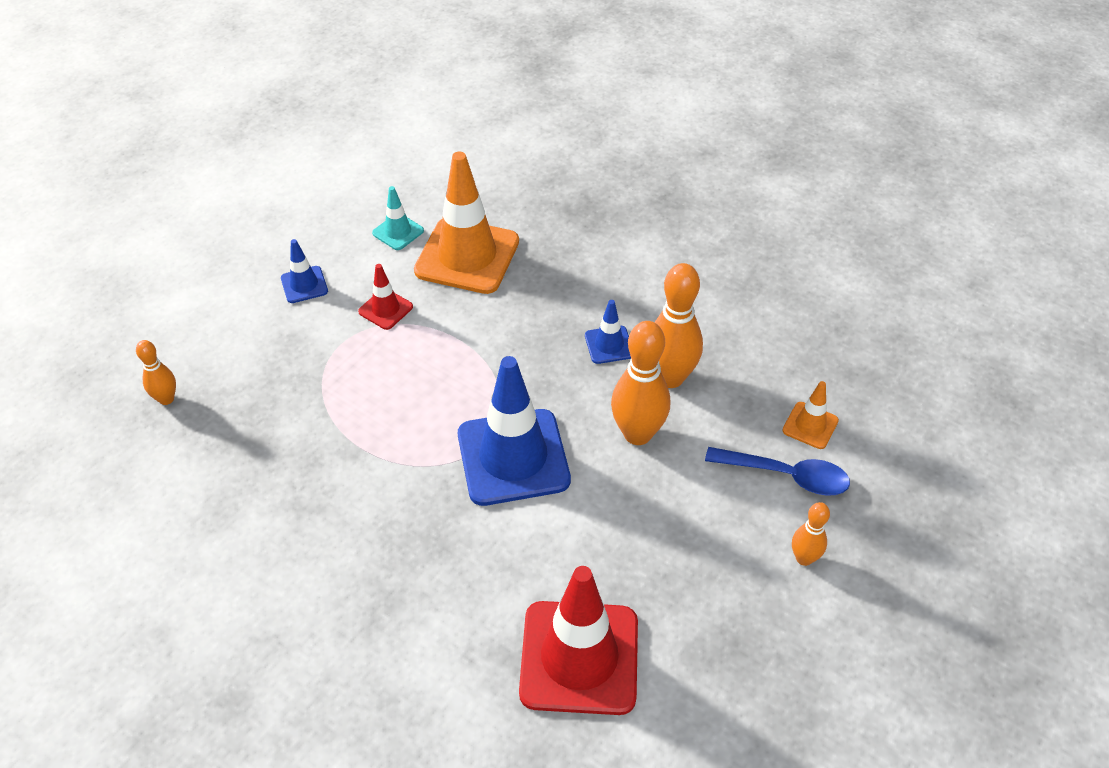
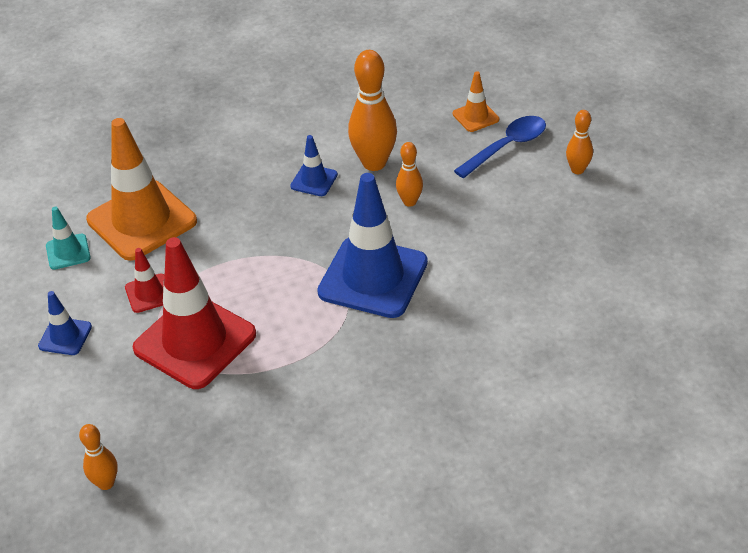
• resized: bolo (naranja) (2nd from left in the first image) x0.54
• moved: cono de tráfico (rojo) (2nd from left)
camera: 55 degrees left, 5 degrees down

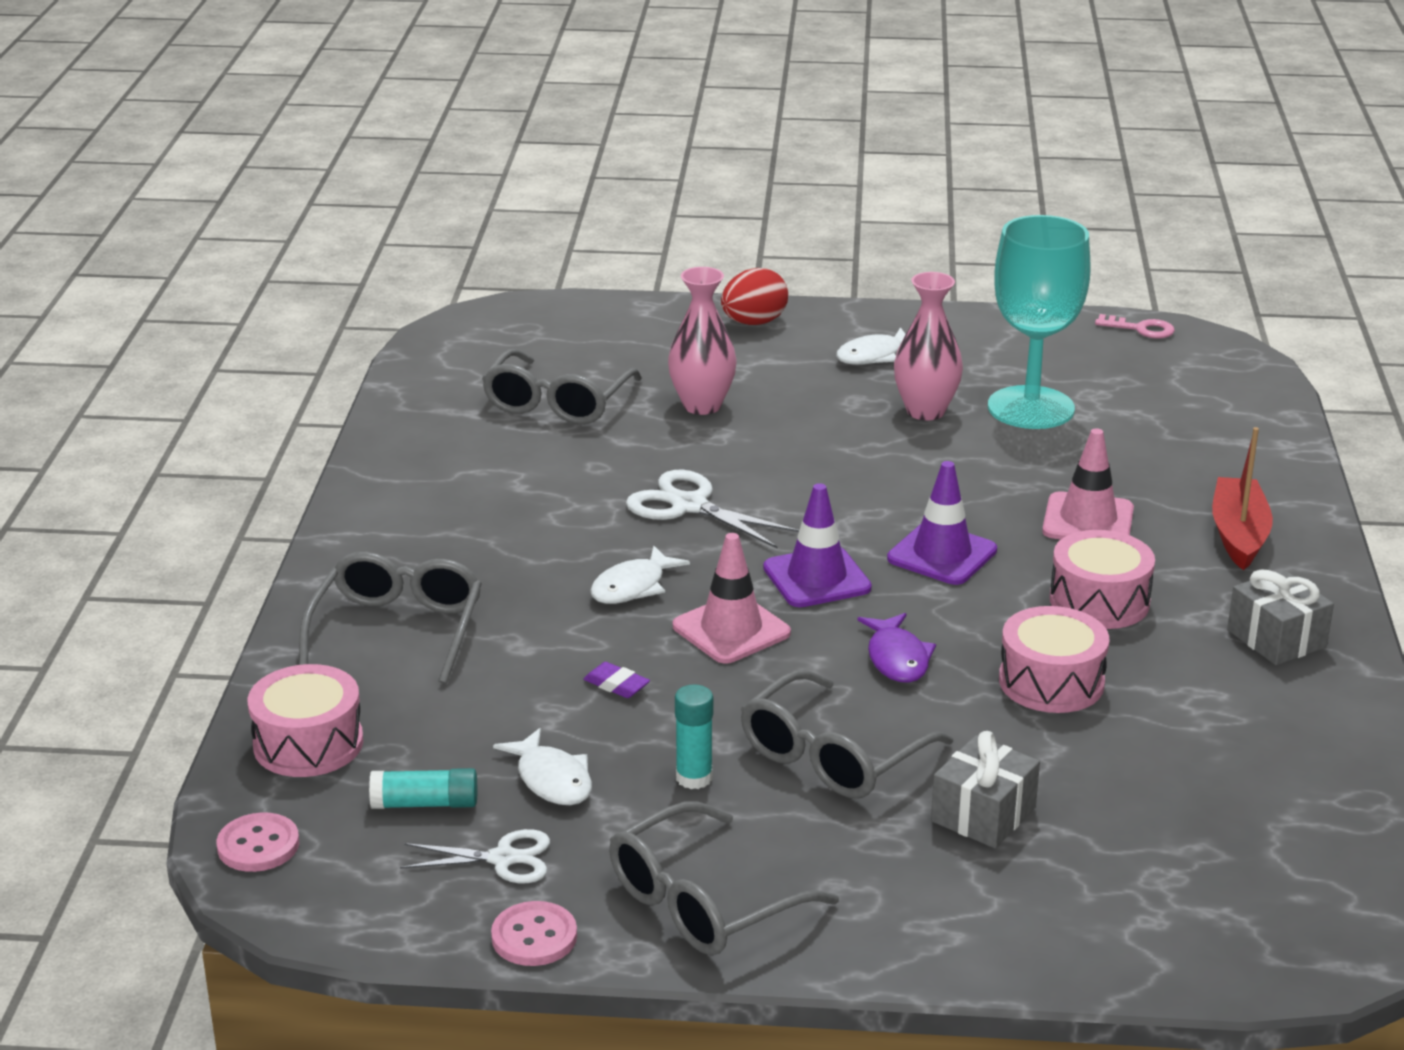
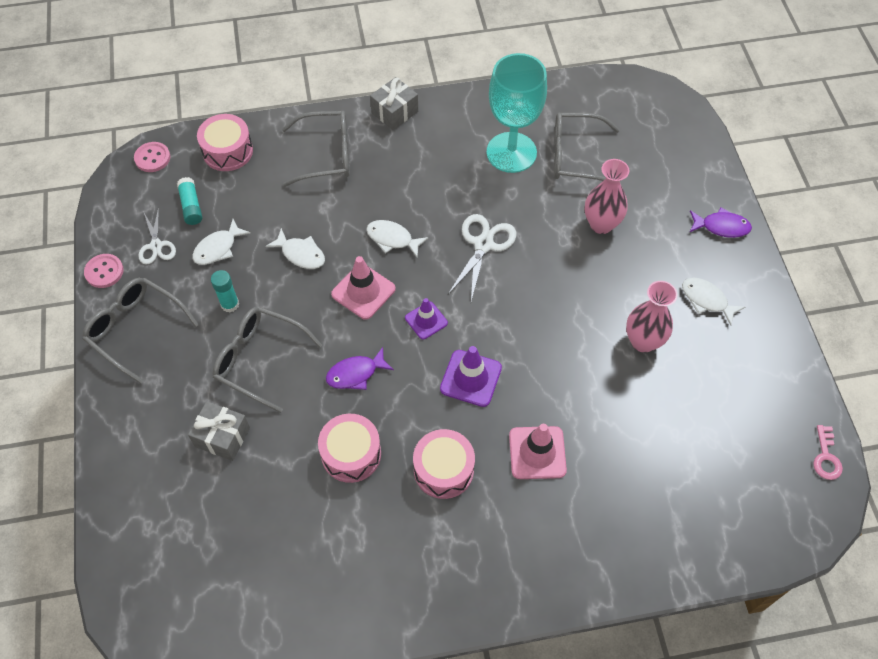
• moved: copa (turquesa)
• replaced: huevo (rojo) to pez (morado) (2nd from left)
• removed: barco (rojo)
• resized: cono de tráfico (morado) (1st from left) x0.66
• moved: regalo (gris) (2nd from left)
• replaced: goma de borrar (morado) to pez (blanco) (2nd from left)
camera: 75 degrees right, 30 degrees up

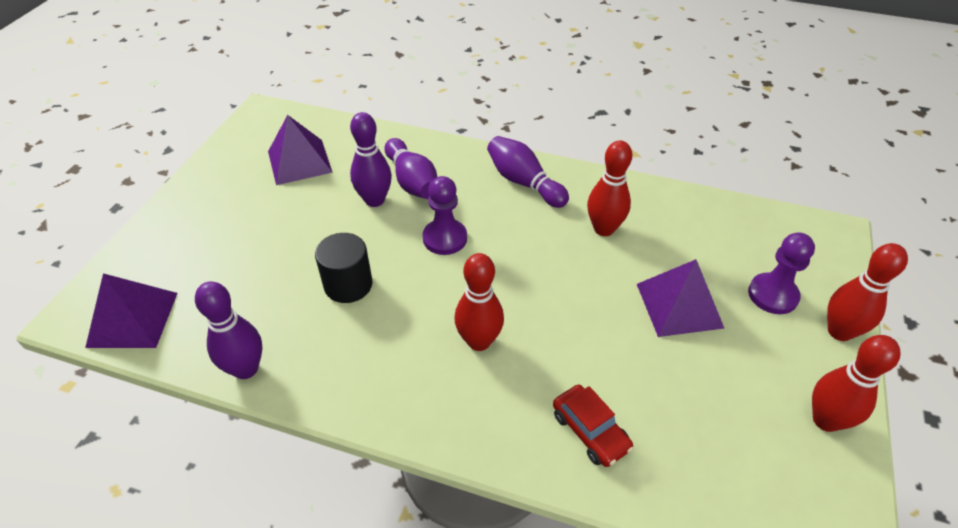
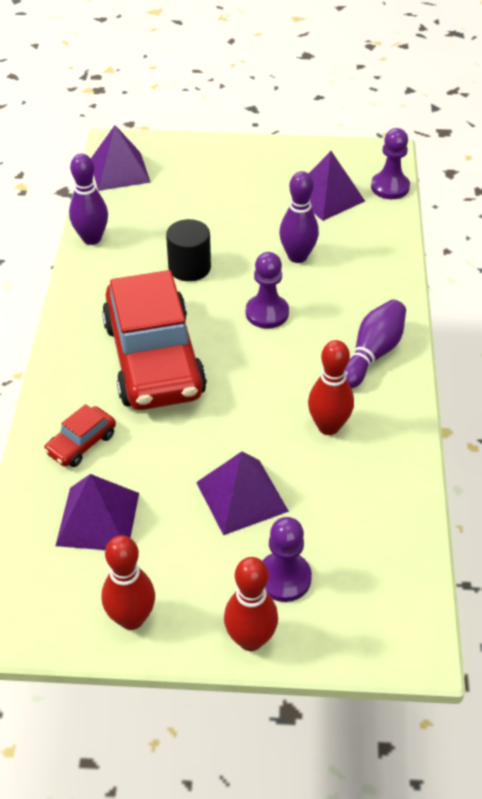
• removed: bolo (morado) (3rd from left)
• replaced: bolo (rojo) (1st from left) to coche (rojo) (2nd from left)
• added: peón (morado) (3rd from left)
• added: pirámide (morado) (1st from left)
camera: 75 degrees right, 0 degrees up

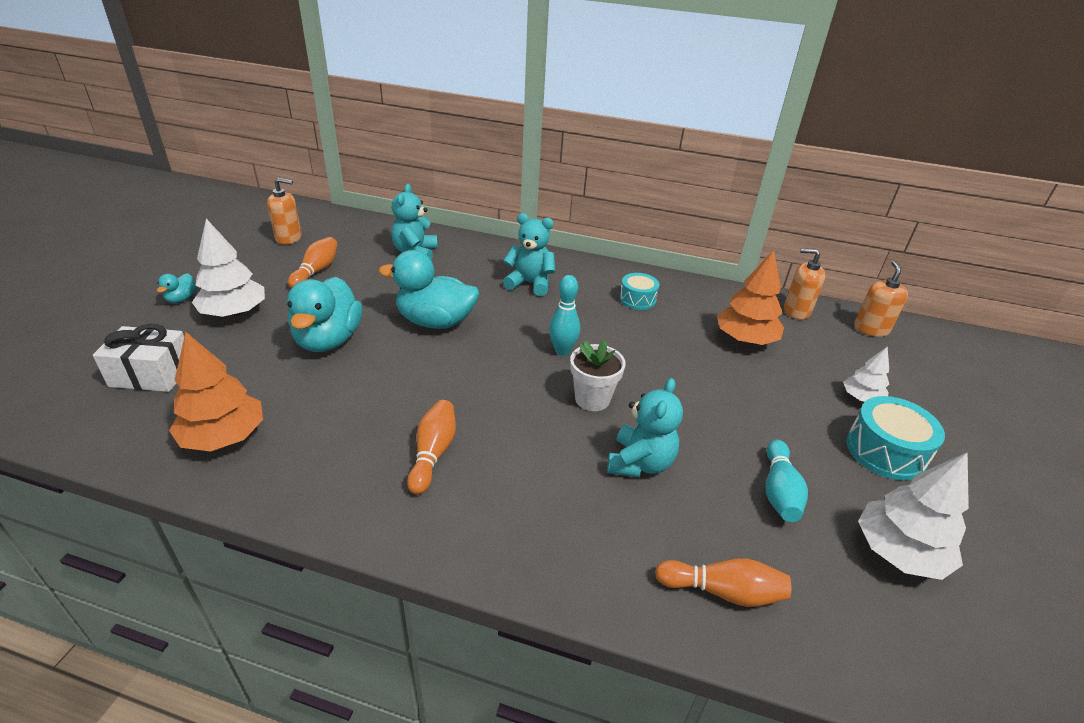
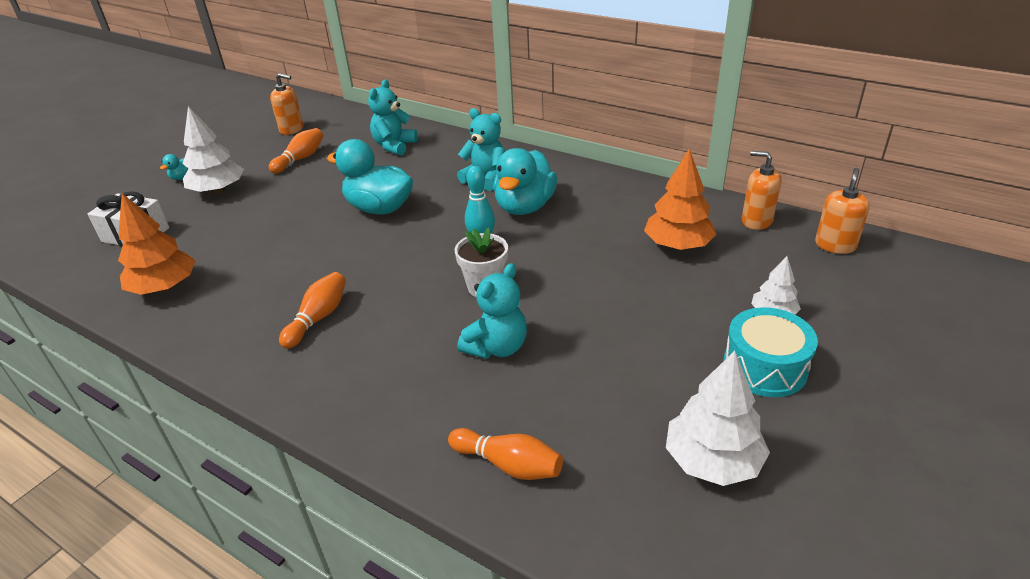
• removed: tambor (turquesa) (1st from left)
• moved: pato (turquesa) (2nd from left in the first image) to pato (turquesa) (3rd from left)
• removed: bolo (turquesa) (2nd from left)
camera: 20 degrees right, 0 degrees up

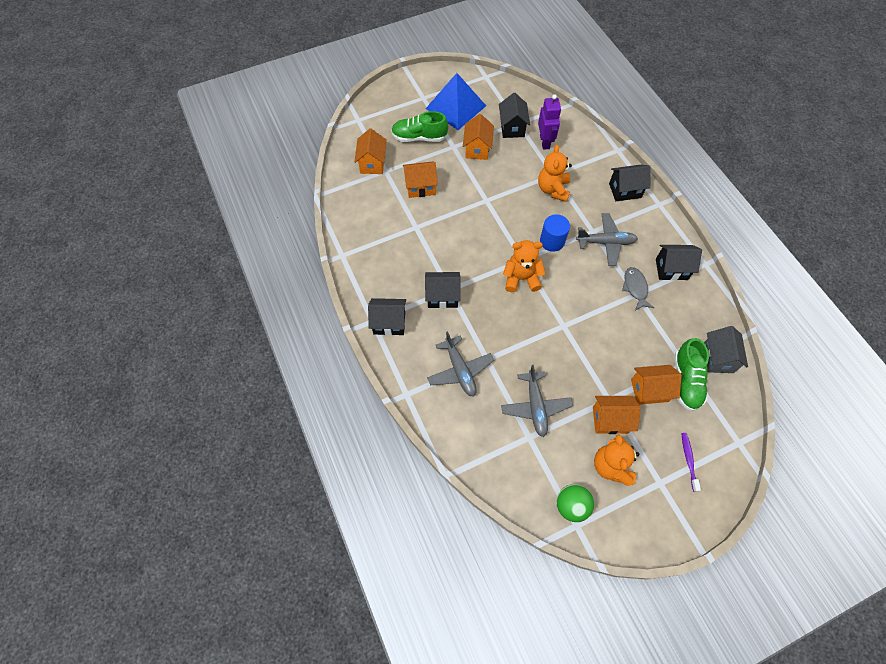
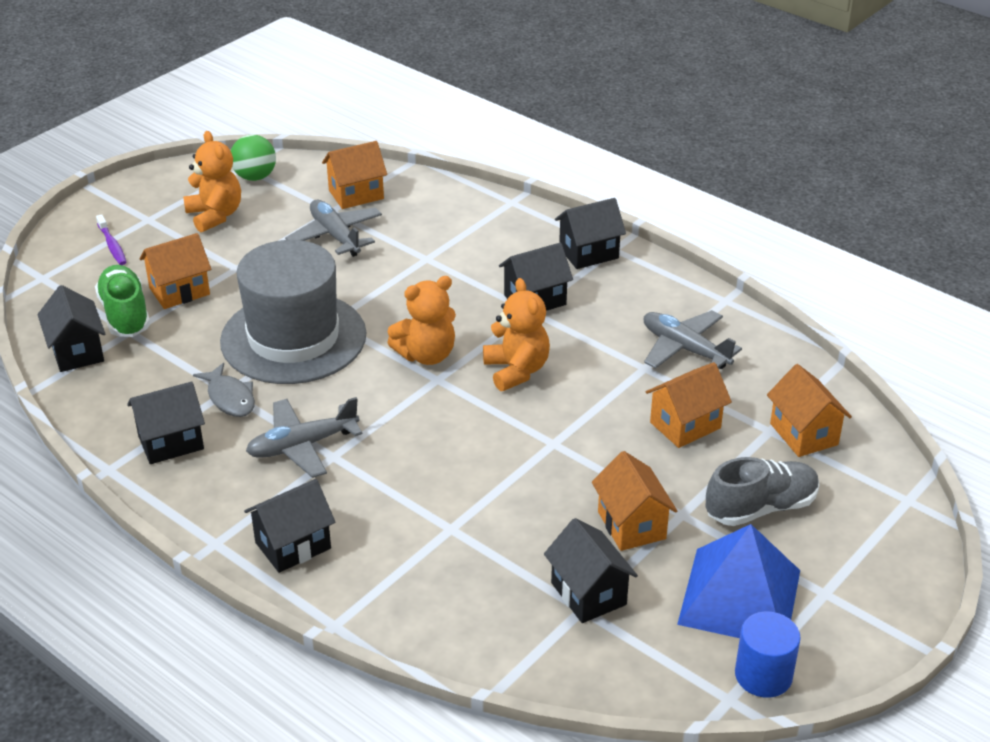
• removed: robot (morado)
• recoloured: zapato (verde) (1st from left) to zapato (gris)
• moved: osito (naranja) (2nd from left in the first image) to osito (naranja) (3rd from left)
• moved: cilindro (azul)
• recoloured: casa (gris) to casa (negro) (1st from left)
• moved: avión (gris) (1st from left in the first image) to avión (gris) (3rd from left)
• moved: casa (naranja) (4th from left in the first image) to casa (naranja) (2nd from left)
• added: sombrero (gris)
camera: 155 degrees right, 25 degrees down

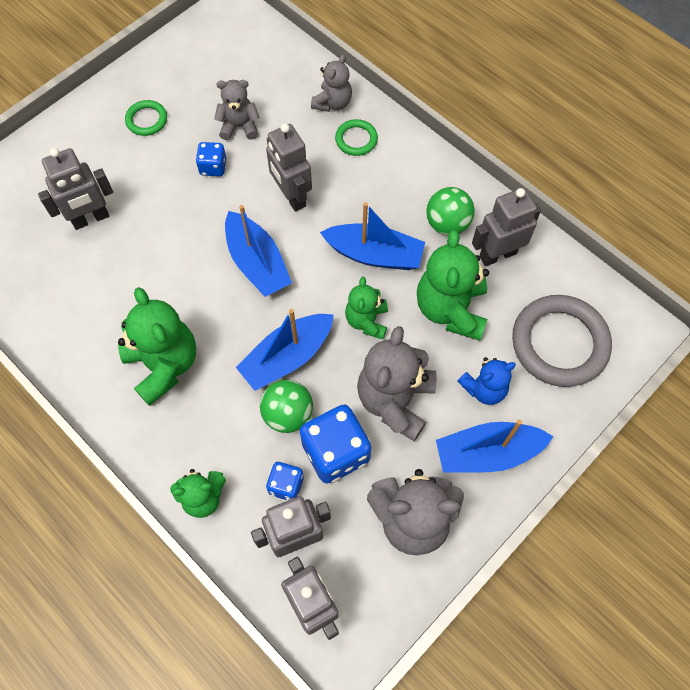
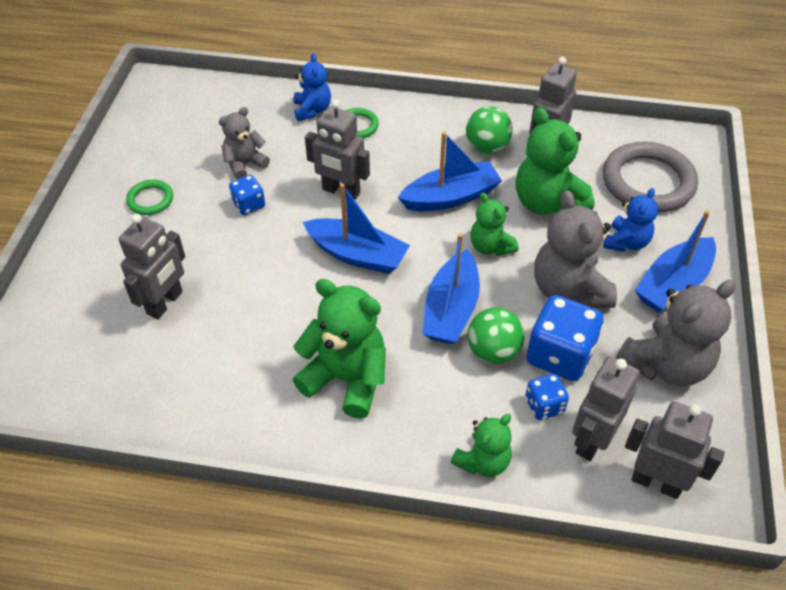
• recoloured: osito (gris) (2nd from left) to osito (azul) (1st from left)
camera: 35 degrees left, 15 degrees down

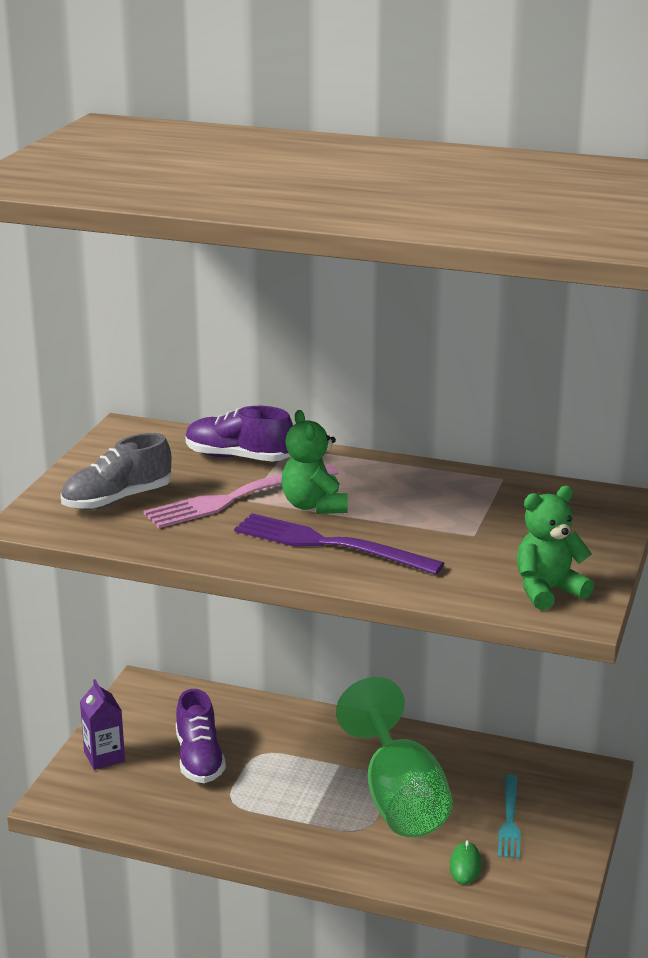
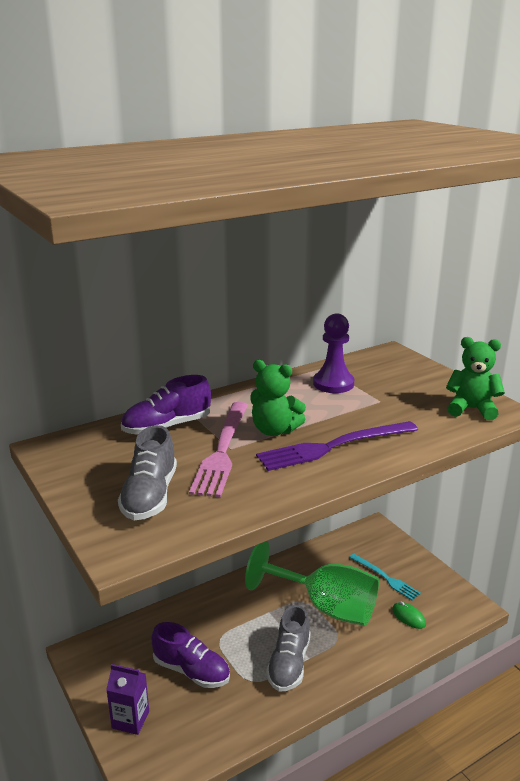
• turned: osito (verde) (2nd from left) 90 degrees clockwise
• added: peón (morado)
• added: zapato (gris) (2nd from left)
camera: 50 degrees left, 0 degrees up

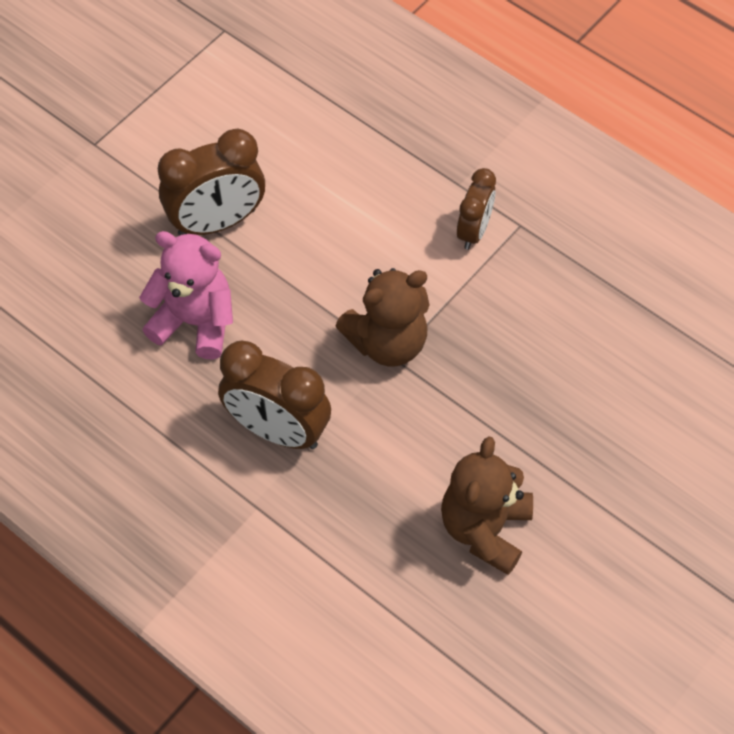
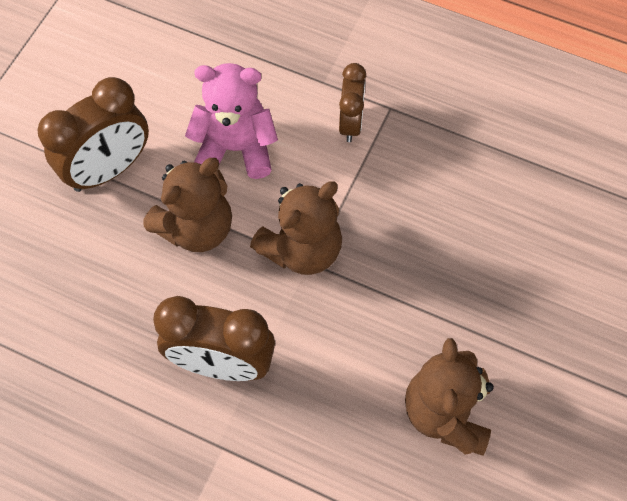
• moved: osito (rosa)
• added: osito (marrón) (1st from left)
camera: 15 degrees left, 5 degrees up

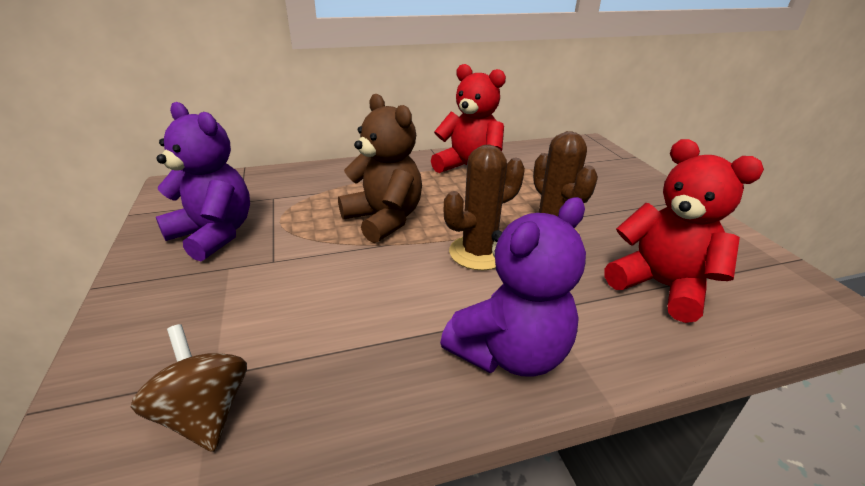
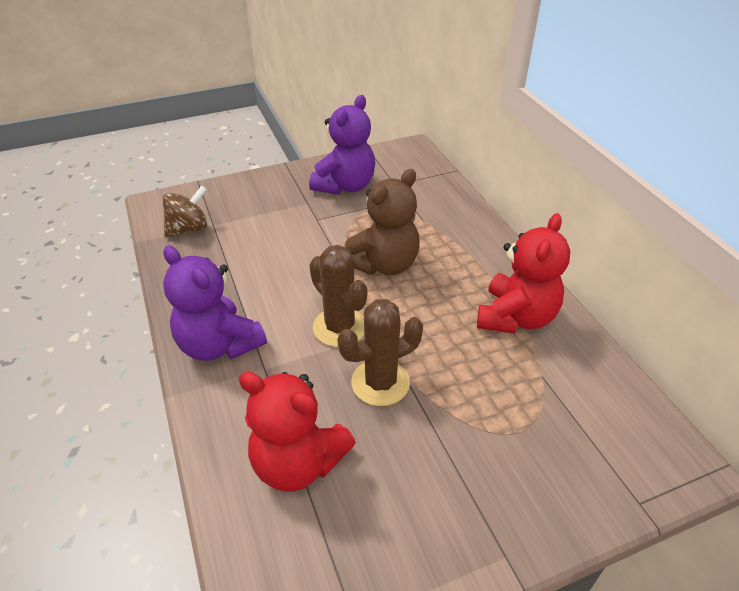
• turned: osito (rojo) (2nd from left in the first image) 75 degrees clockwise
camera: 85 degrees right, 10 degrees up

